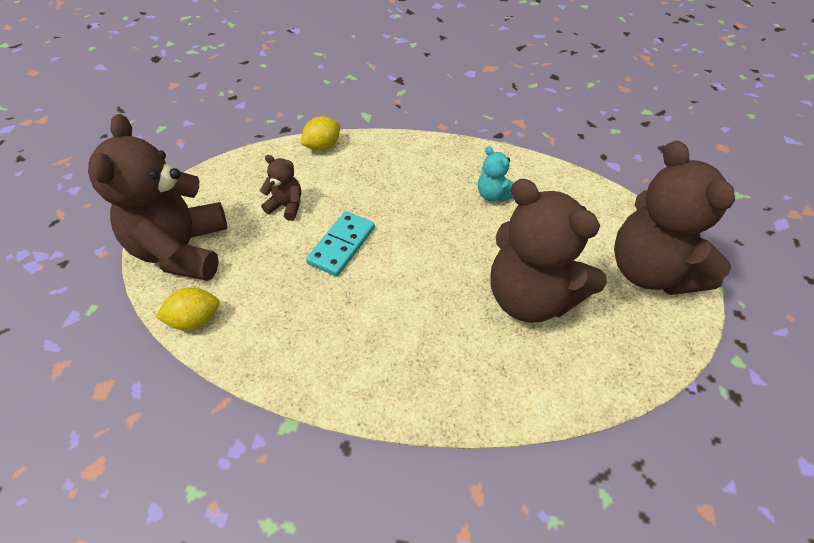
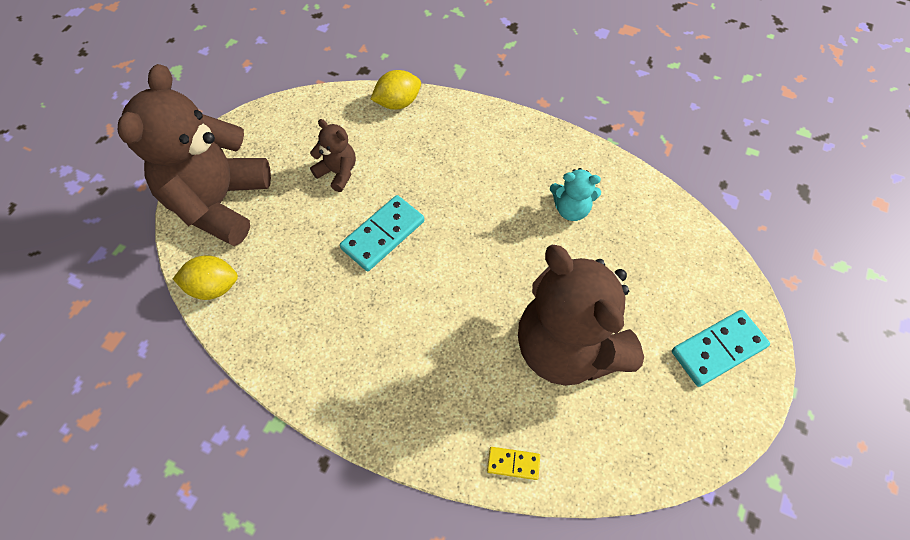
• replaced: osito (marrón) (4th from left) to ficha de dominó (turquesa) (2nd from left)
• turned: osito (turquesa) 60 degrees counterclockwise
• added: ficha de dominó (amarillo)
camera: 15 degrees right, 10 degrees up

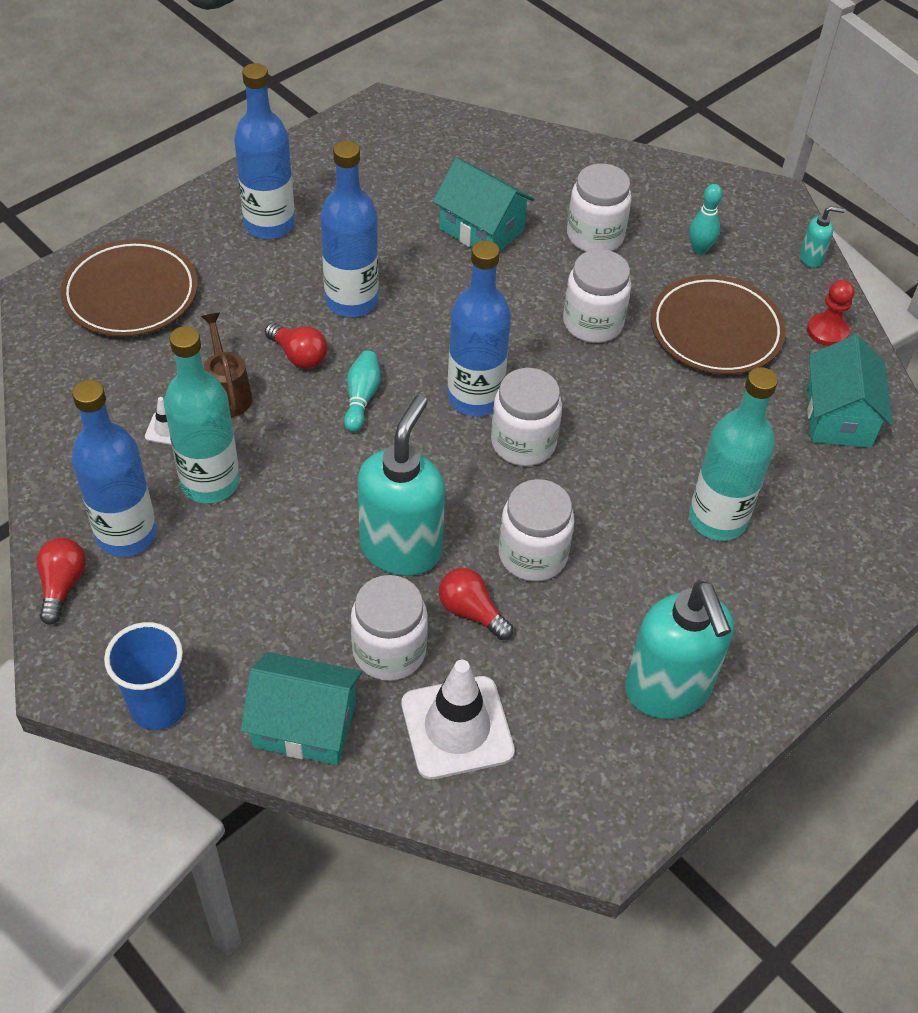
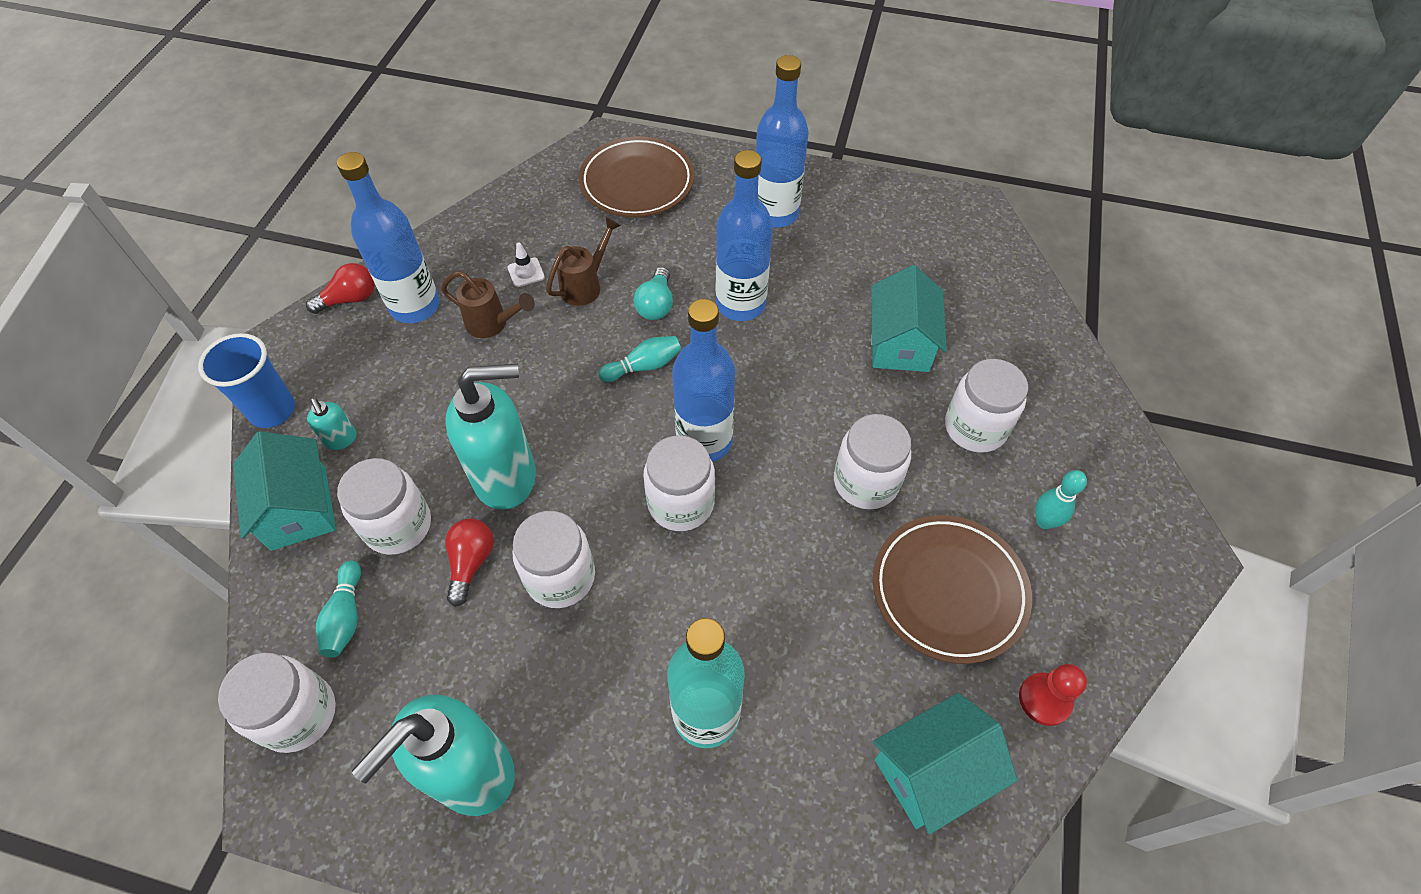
• moved: dispensador de jabón (turquesa) (3rd from left in the first image) to dispensador de jabón (turquesa) (1st from left)
• recoloured: bombilla (rojo) (2nd from left) to bombilla (turquesa)
• replaced: botella (turquesa) (1st from left) to regadera (marrón) (1st from left)
• replaced: cono de tráfico (blanco) (2nd from left) to bolo (turquesa) (1st from left)
• added: tarro (blanco) (1st from left)
camera: 60 degrees right, 5 degrees up

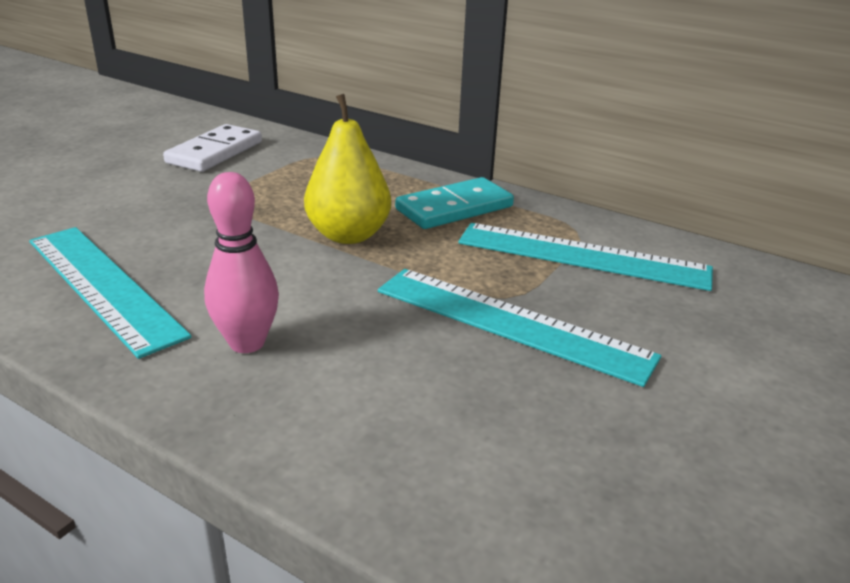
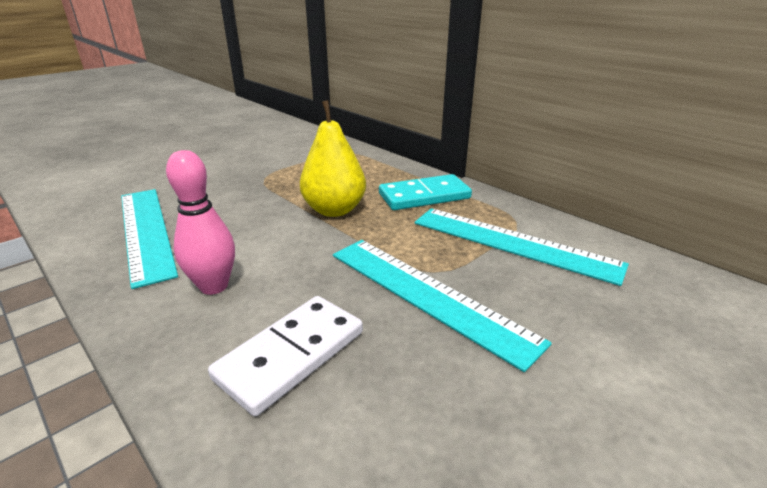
• moved: ficha de dominó (blanco)
camera: 15 degrees right, 0 degrees up

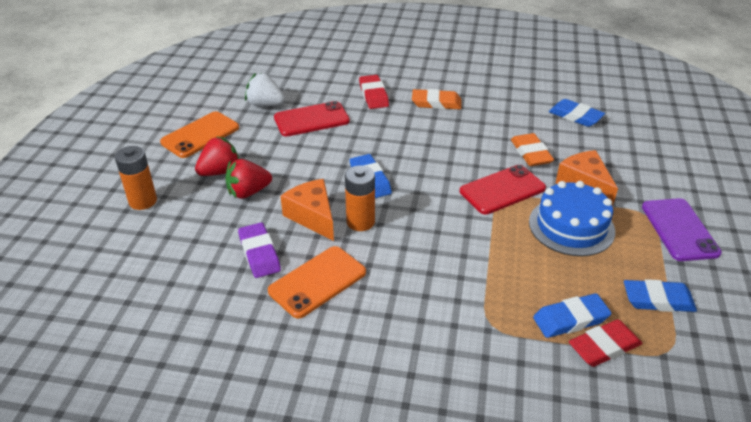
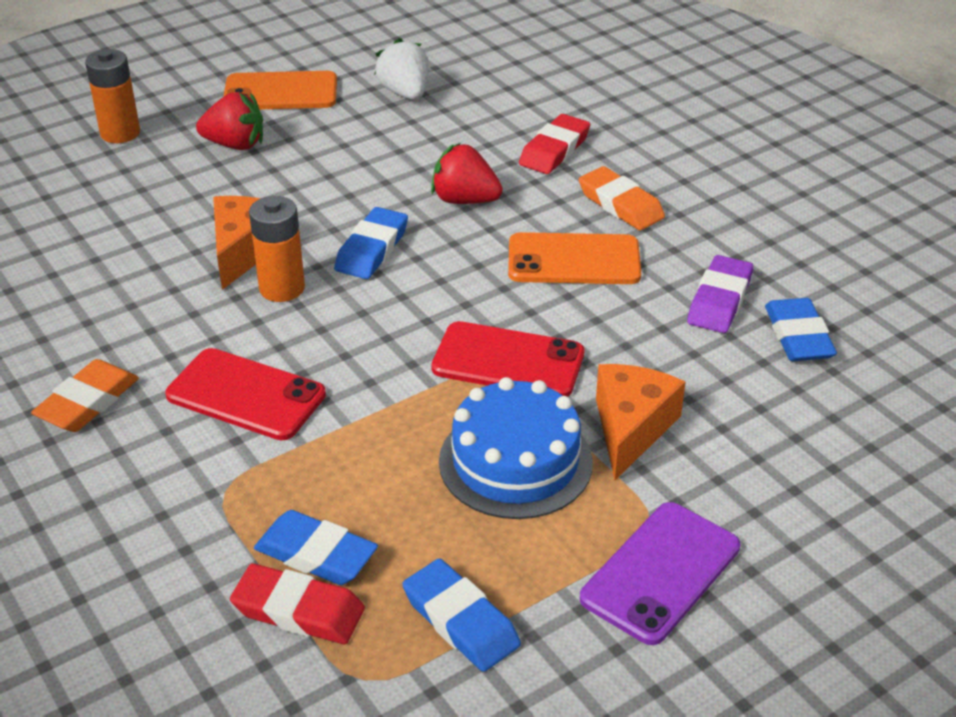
• moved: móvil (rojo) (1st from left)
• moved: goma de borrar (naranja) (2nd from left in the first image) to goma de borrar (naranja) (1st from left)
• moved: fresa (rojo) (2nd from left)
• moved: goma de borrar (morado)
• moved: móvil (naranja) (2nd from left)
camera: 45 degrees right, 0 degrees up

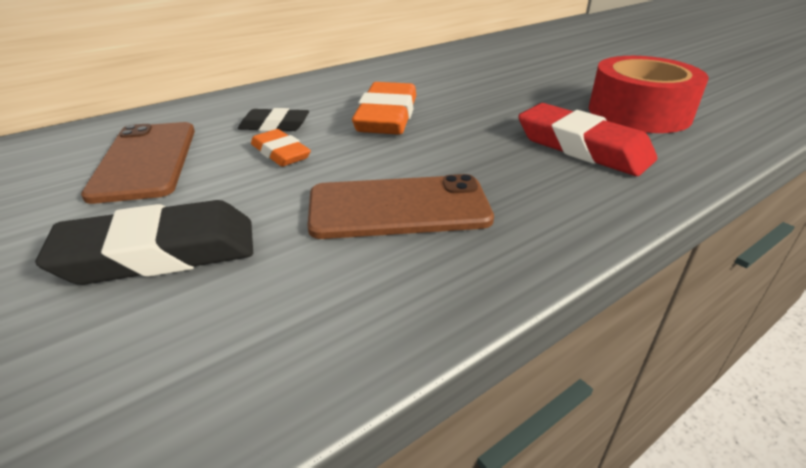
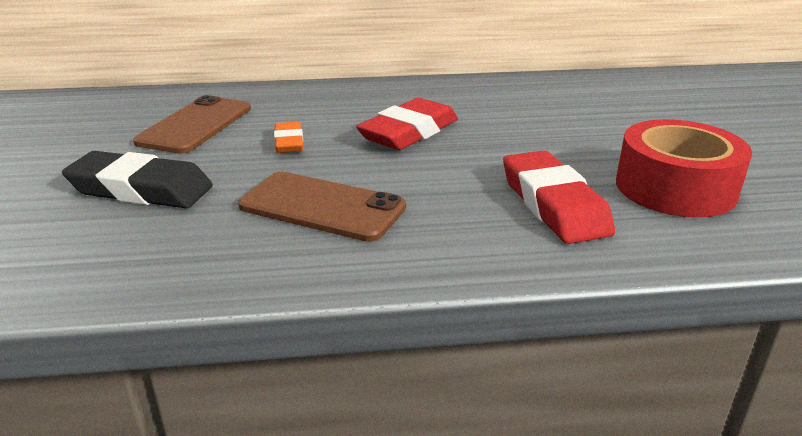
• recoloured: goma de borrar (naranja) (2nd from left) to goma de borrar (rojo) (1st from left)
• removed: goma de borrar (negro) (2nd from left)
camera: 30 degrees right, 5 degrees down

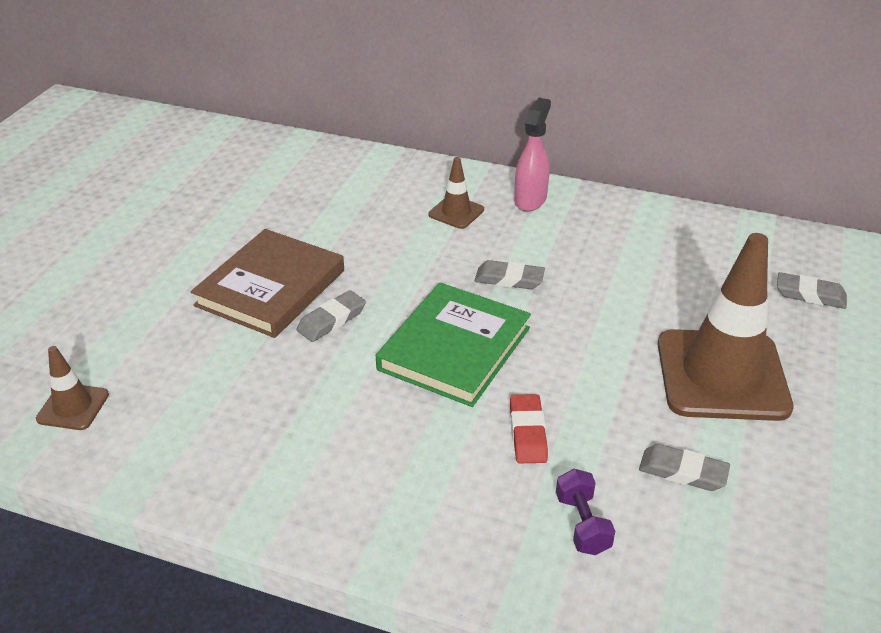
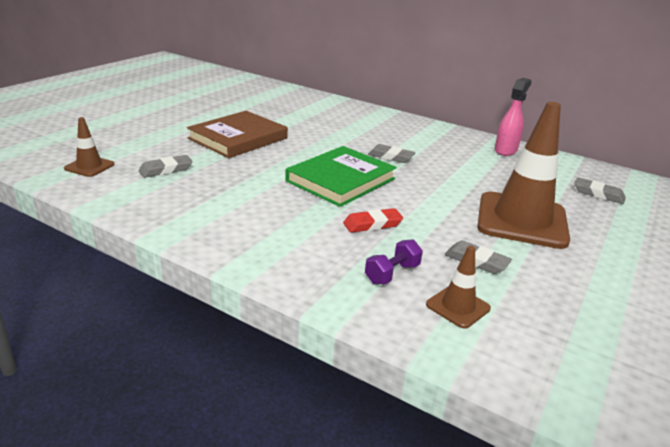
• moved: pulverizador (rosa)
• moved: cono de tráfico (marrón) (2nd from left)
• moved: goma de borrar (gris) (1st from left)
• turned: goma de borrar (rojo) 60 degrees clockwise
• turned: mancuerna (morado) 45 degrees clockwise
camera: 10 degrees right, 10 degrees down

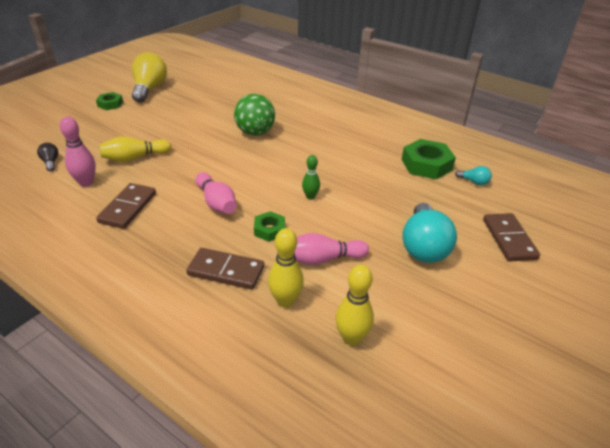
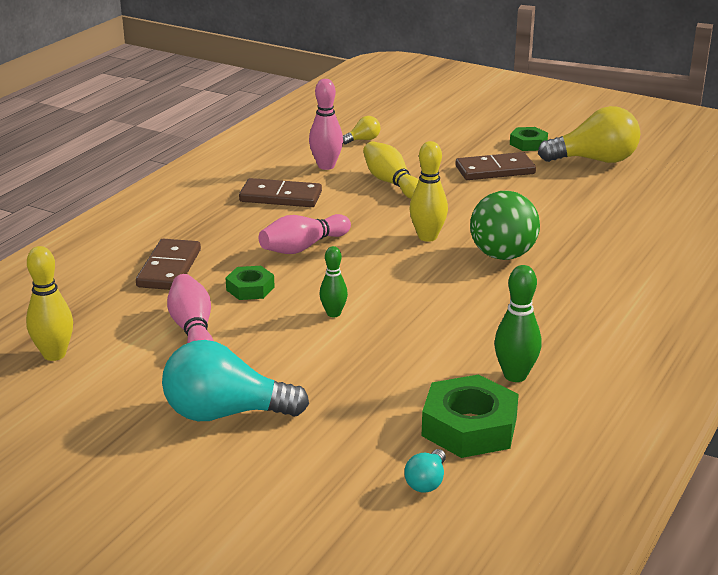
• recoloured: bombilla (negro) to bombilla (amarillo) (1st from left)
• moved: ficha de dominó (marrón) (3rd from left)
• moved: bolo (amarillo) (2nd from left in the first image) to bolo (amarillo) (3rd from left)
• added: bolo (verde) (2nd from left)
camera: 85 degrees right, 10 degrees down

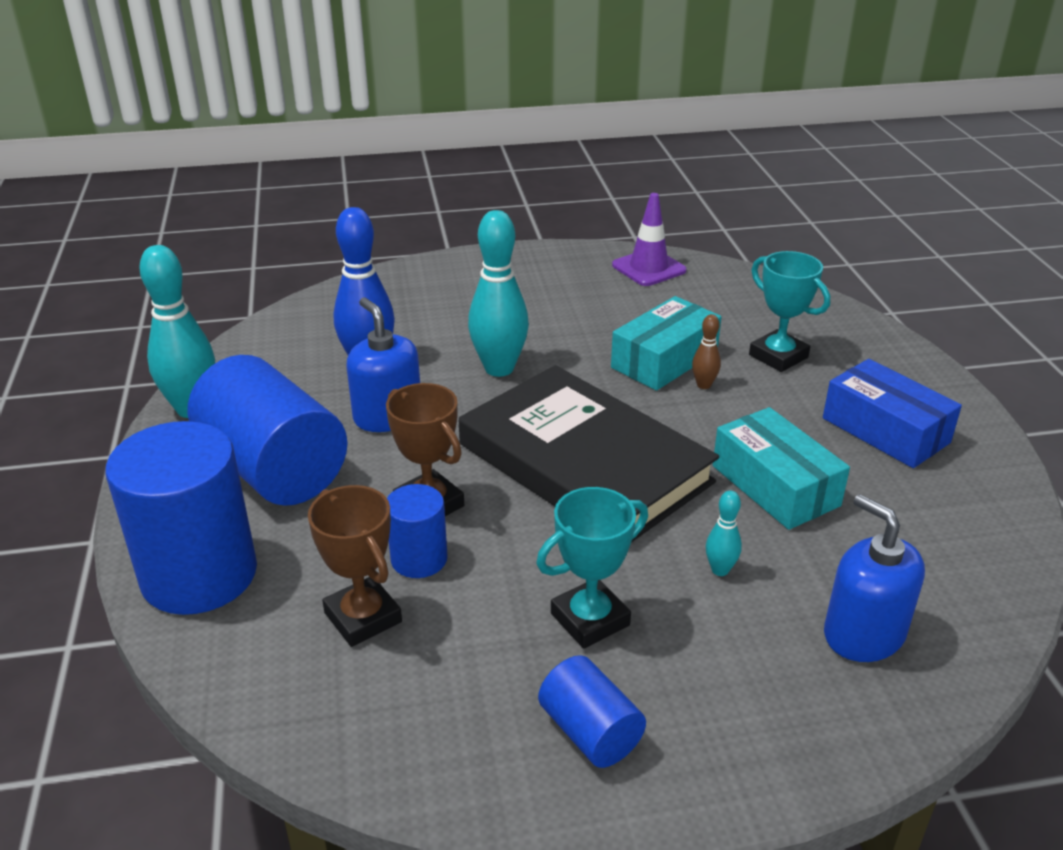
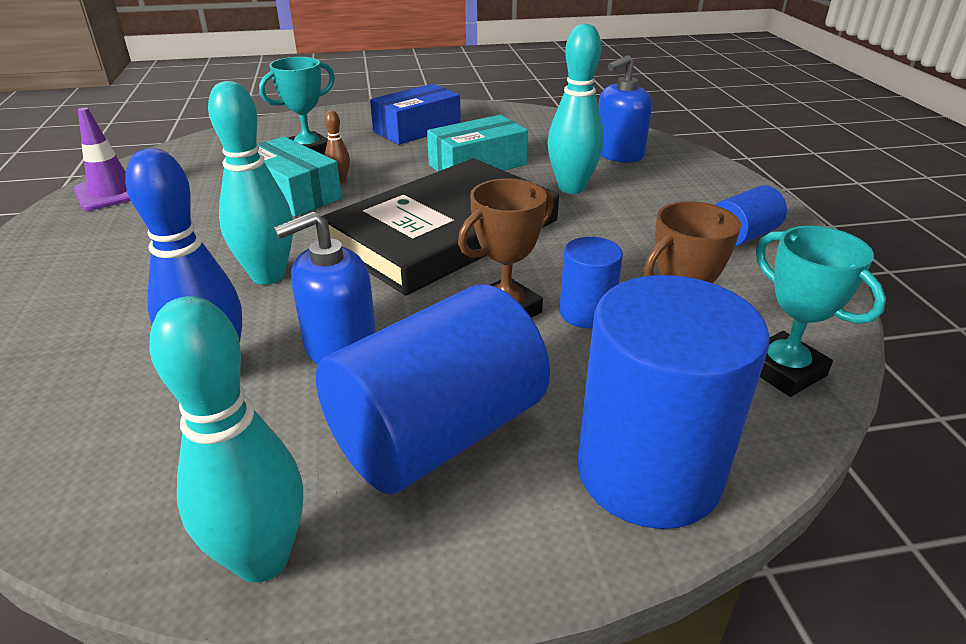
• moved: trofeo (turquesa) (1st from left in the first image) to trofeo (turquesa) (2nd from left)
• resized: bolo (turquesa) (3rd from left) x2.15
camera: 90 degrees left, 0 degrees up

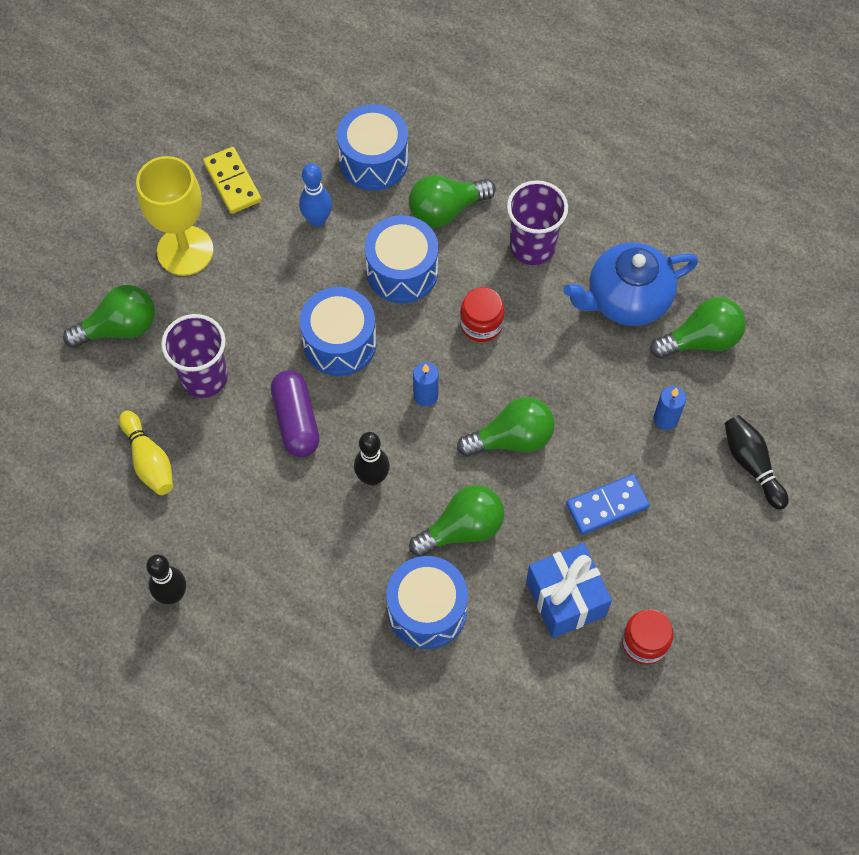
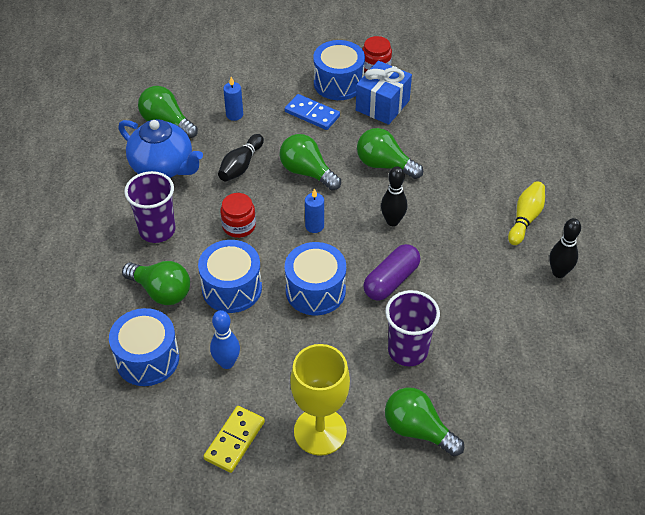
• moved: bolo (amarillo)
• moved: bolo (negro) (3rd from left in the first image) to bolo (negro) (1st from left)
• moved: tambor (azul) (4th from left)
camera: 125 degrees left, 15 degrees down

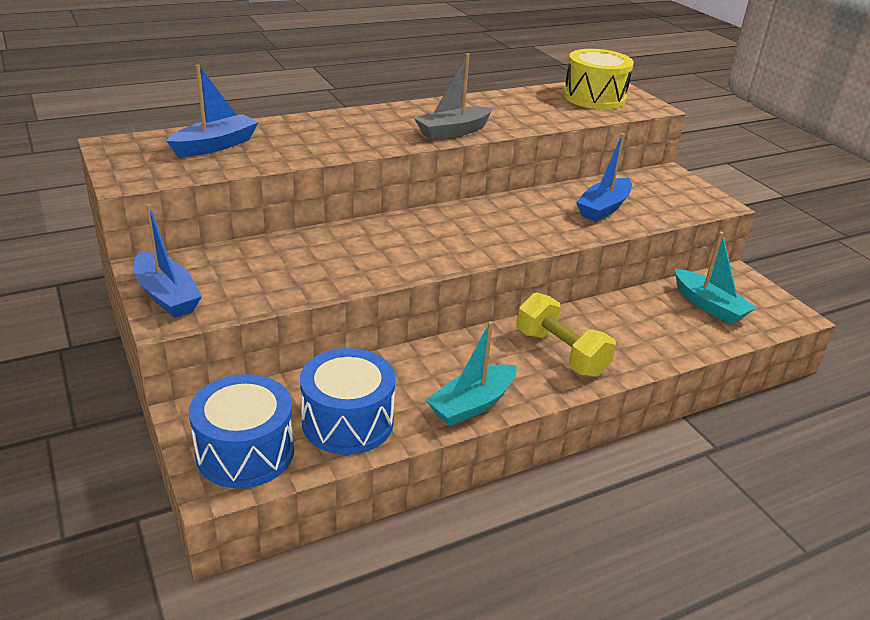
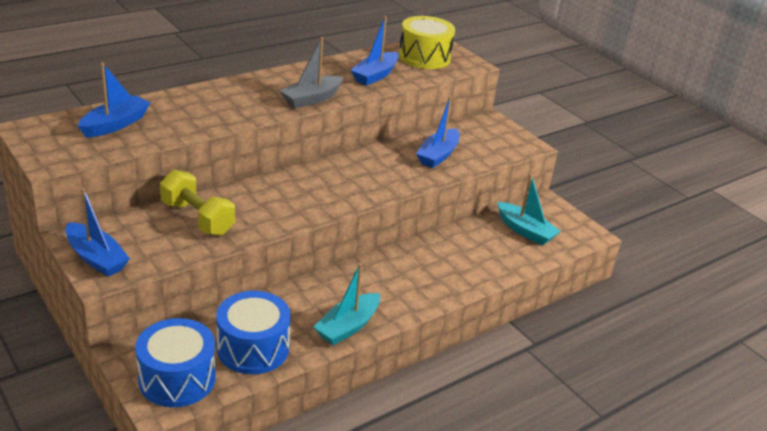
• moved: mancuerna (amarillo)
• added: barco (azul) (3rd from left)
camera: 10 degrees left, 0 degrees up

